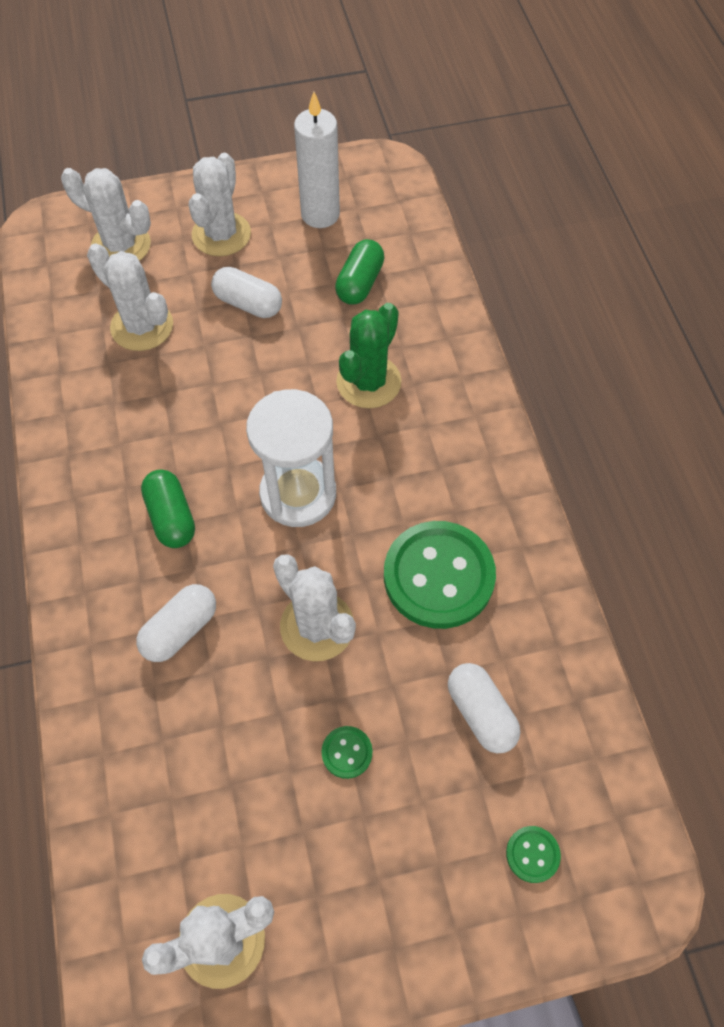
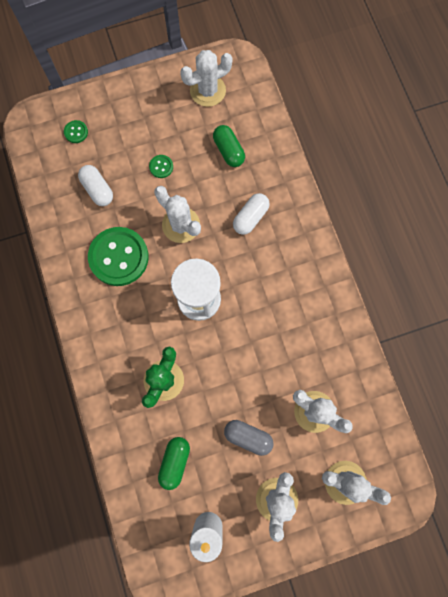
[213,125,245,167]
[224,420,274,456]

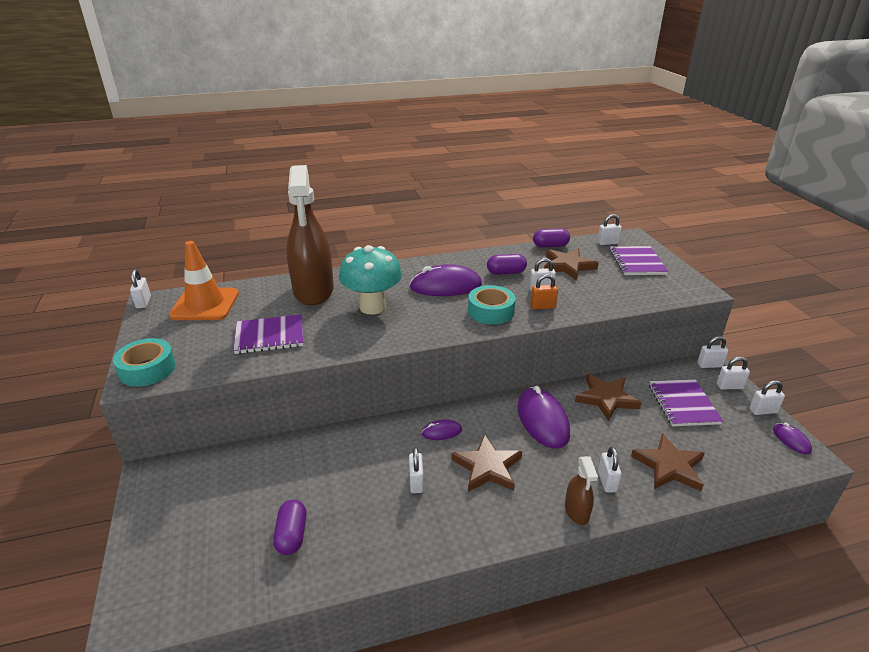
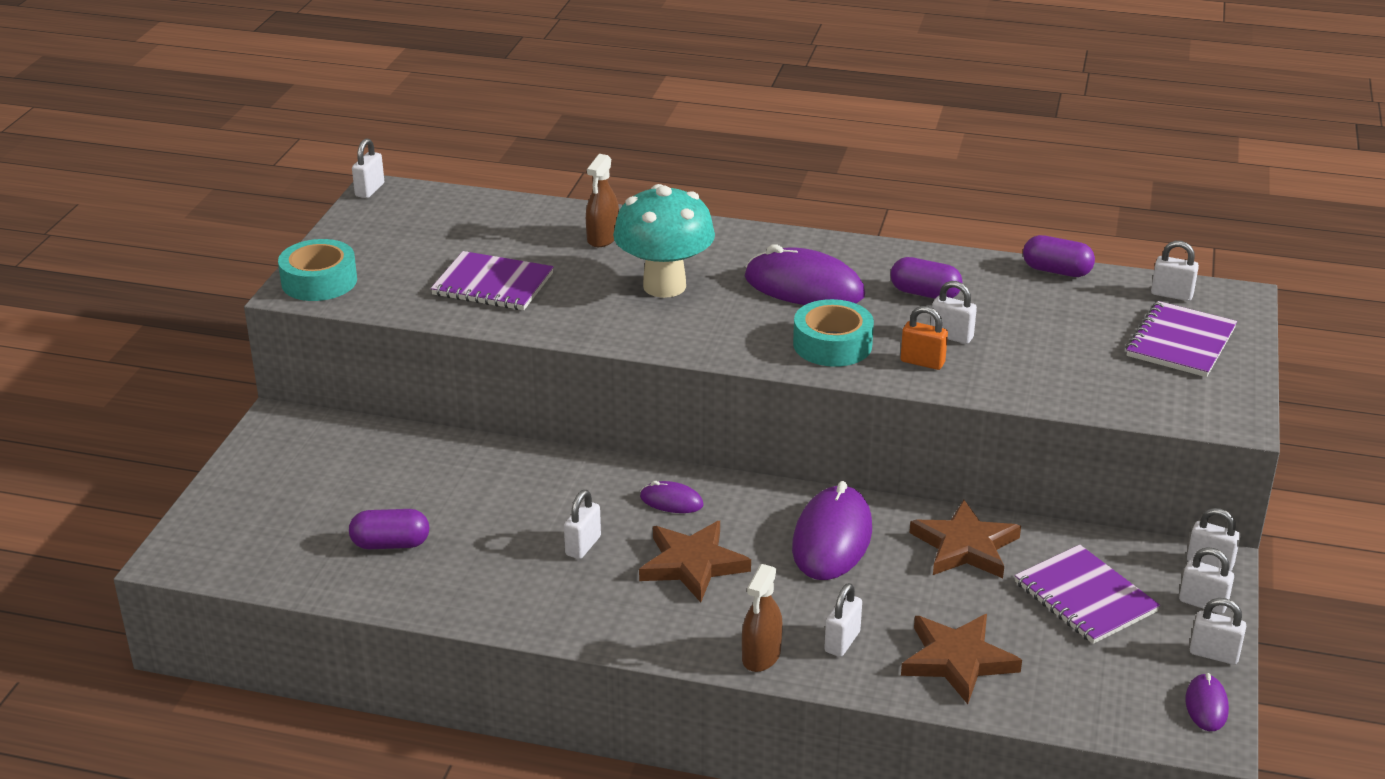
[169,241,239,320] (first image)
[349,509,429,549]
[586,154,619,247]
[544,248,599,281] (first image)
[1015,545,1160,644]

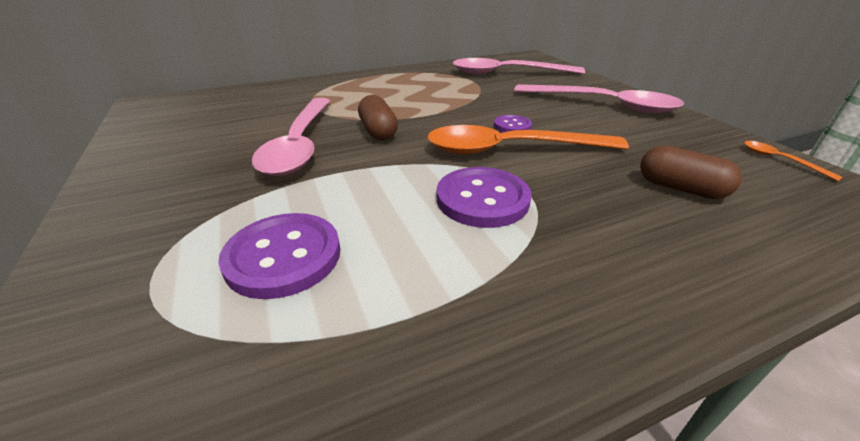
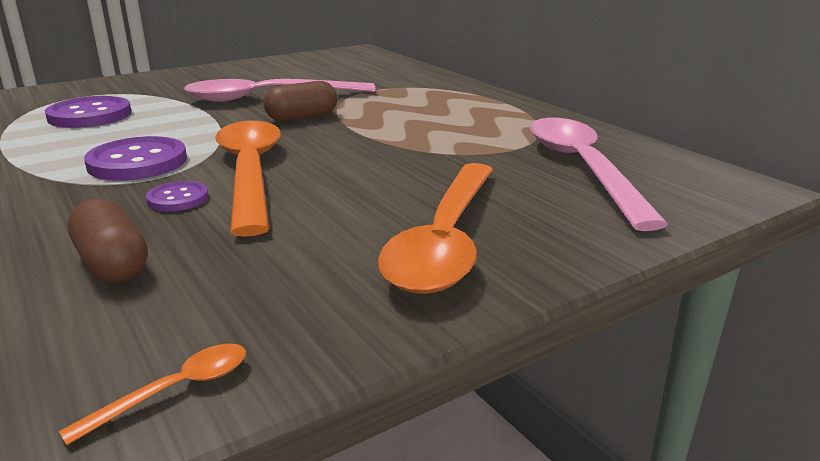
[146,181,209,211]
[378,163,493,294]
[68,198,148,282]

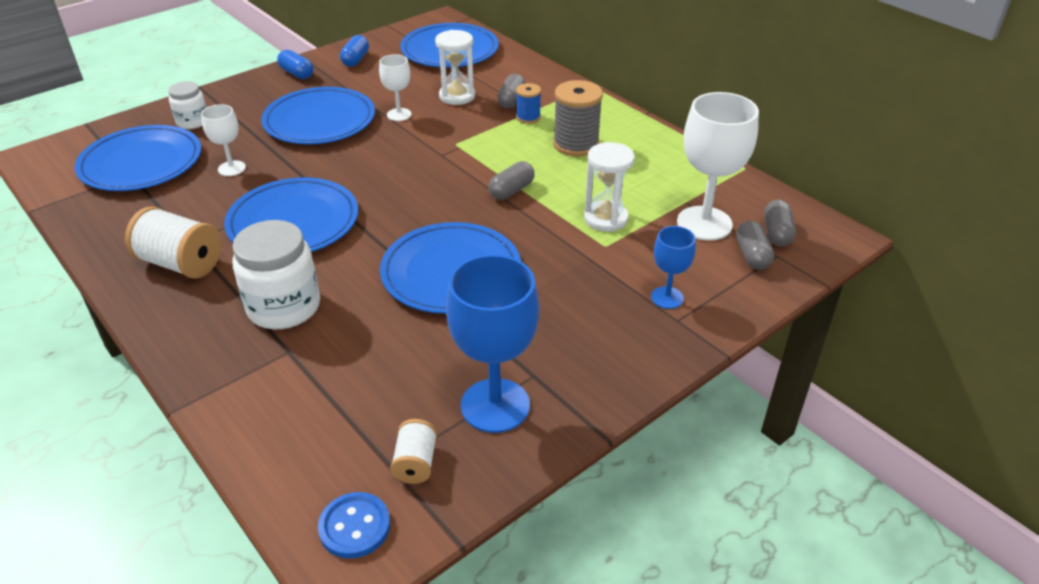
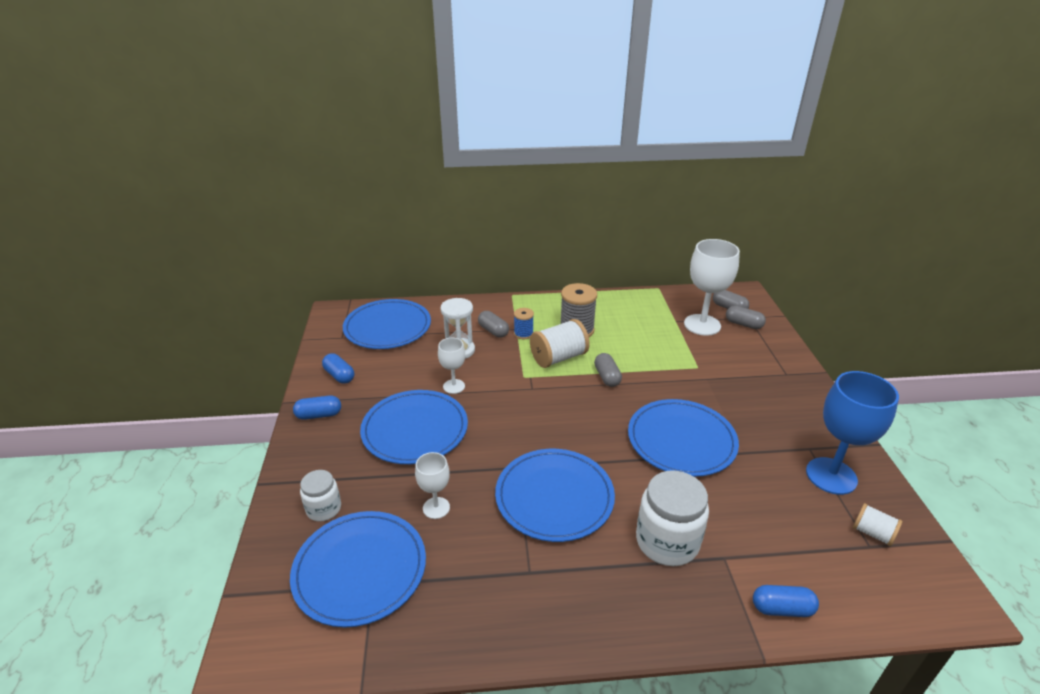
[530,319,590,368]
[318,492,390,559] (first image)
[584,142,635,232] (first image)
[651,226,696,309] (first image)
[753,585,819,617]

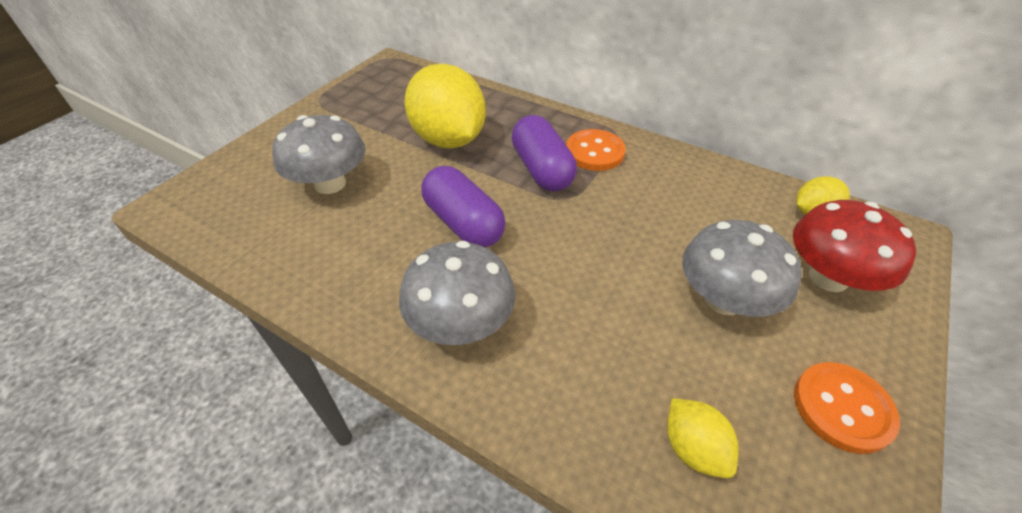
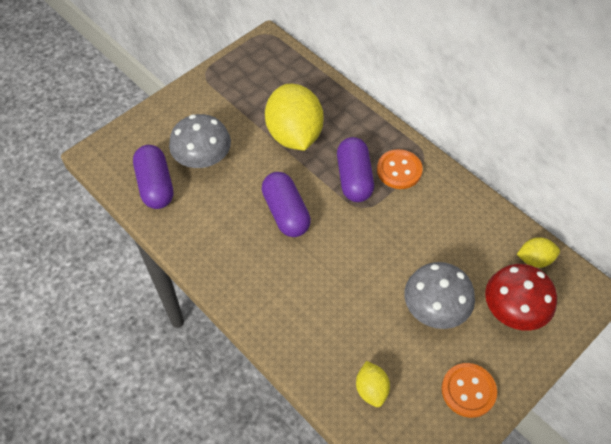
[399,241,516,345] (first image)
[133,145,173,209]

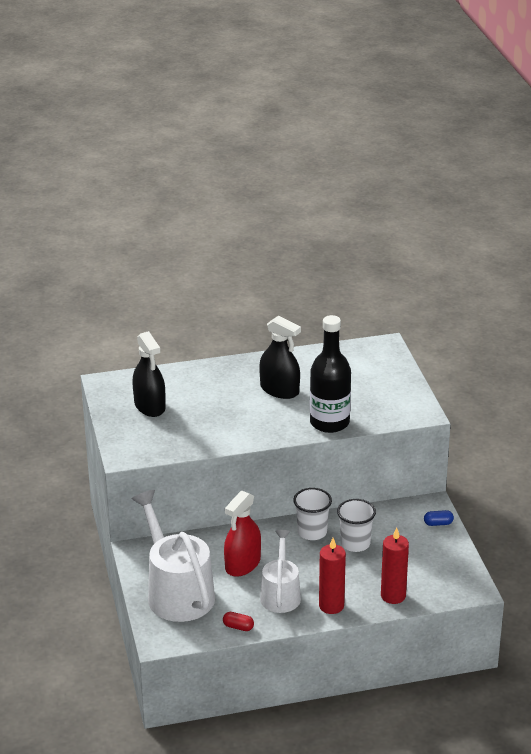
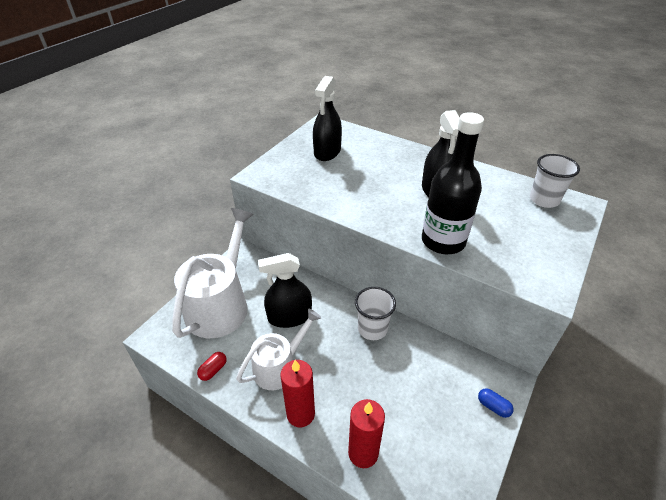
[197,352,227,381]
[258,253,312,328]
[530,154,580,208]

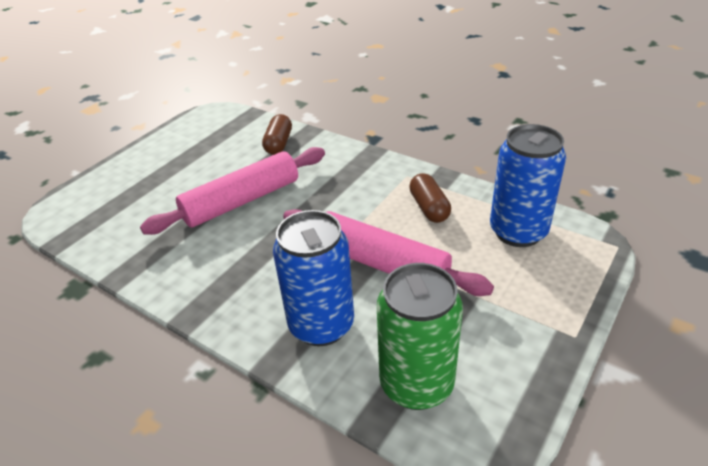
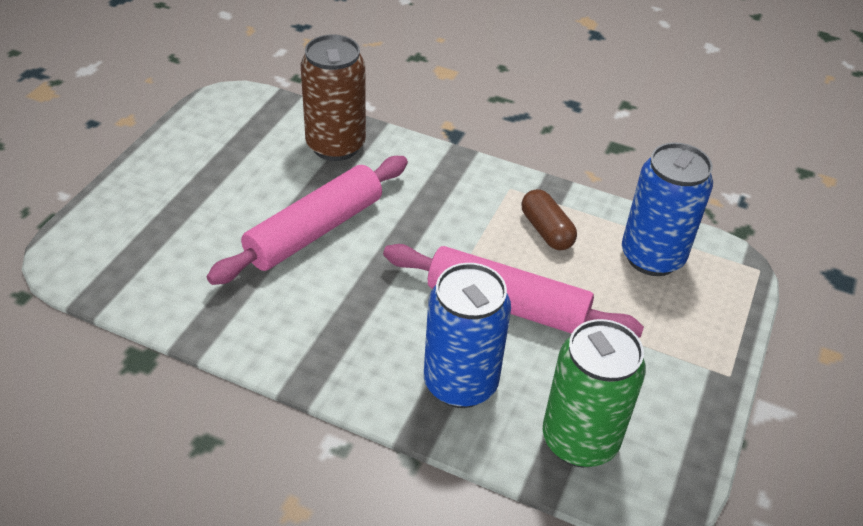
[301,34,366,161]

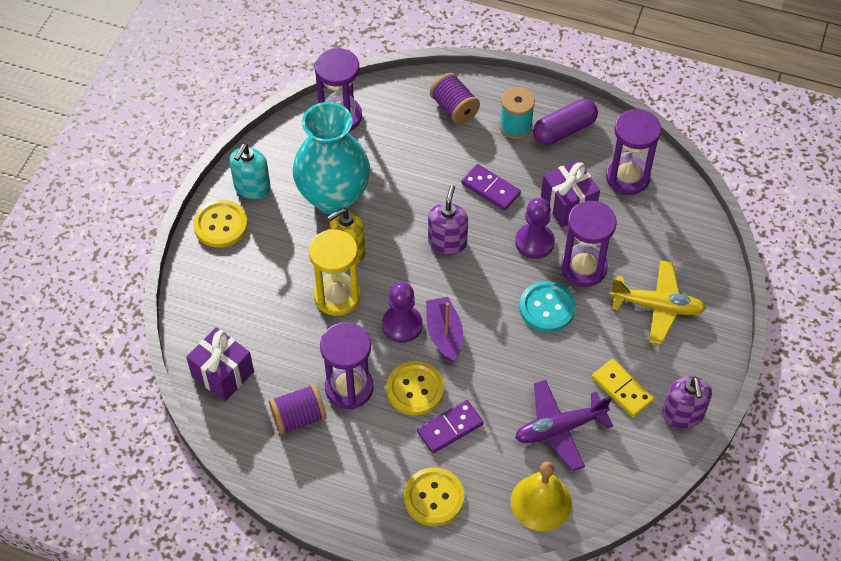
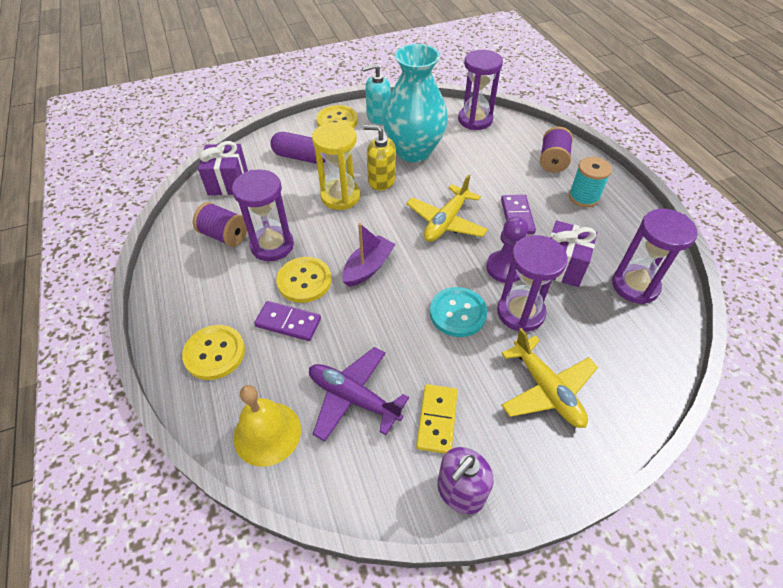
[382,282,423,343] (first image)
[406,174,488,242]
[270,132,326,164]

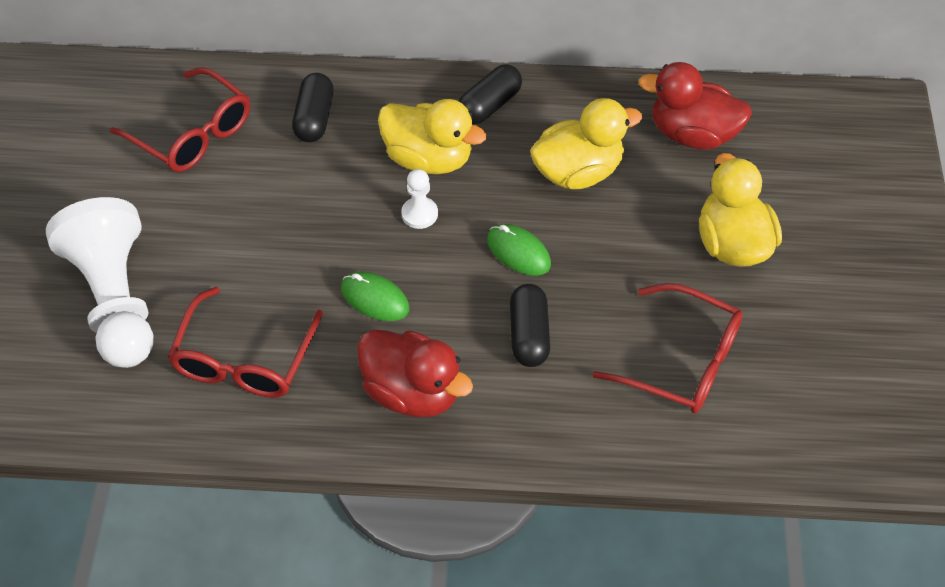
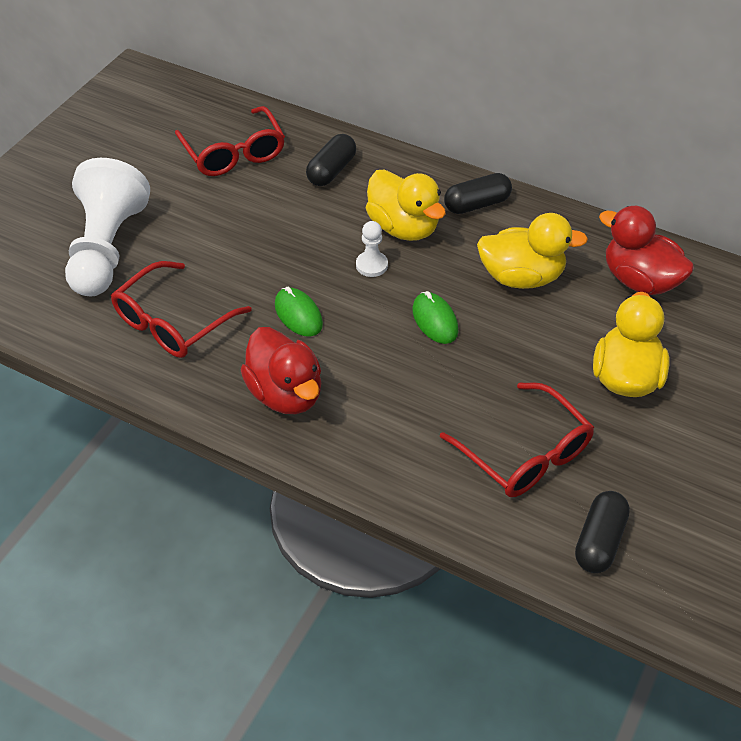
[575,491,630,573]

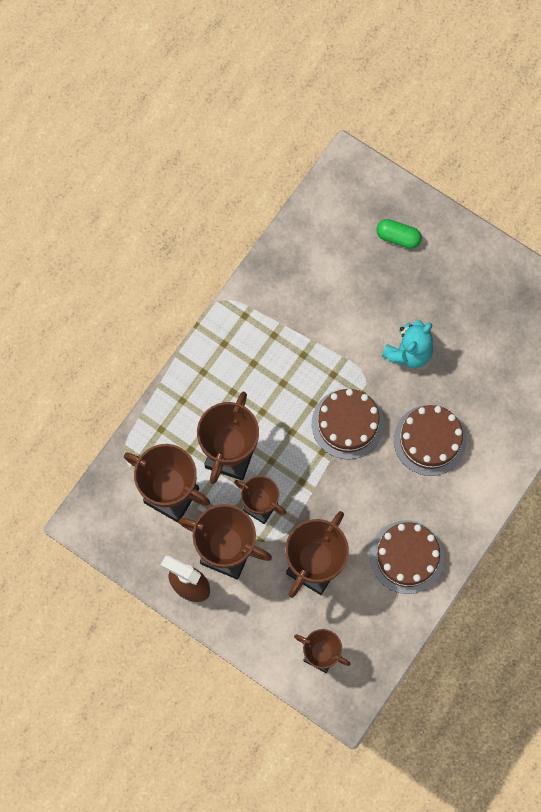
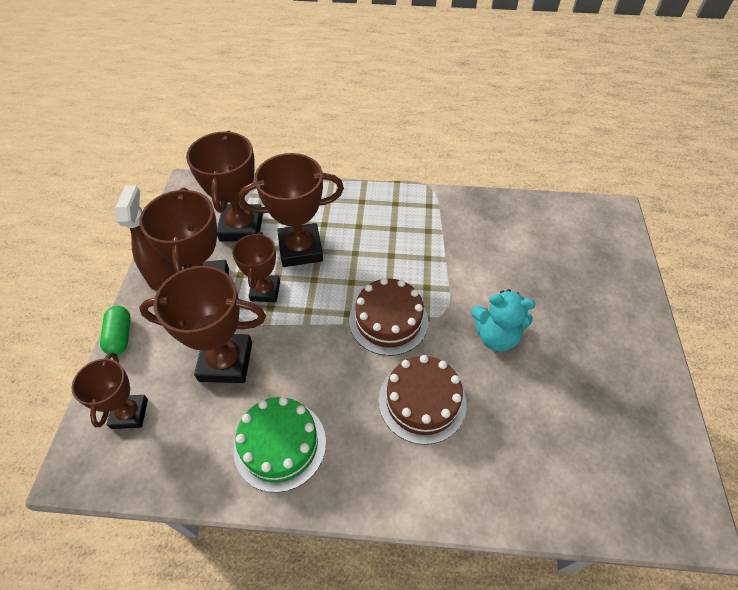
[233,397,326,493]
[100,306,131,355]

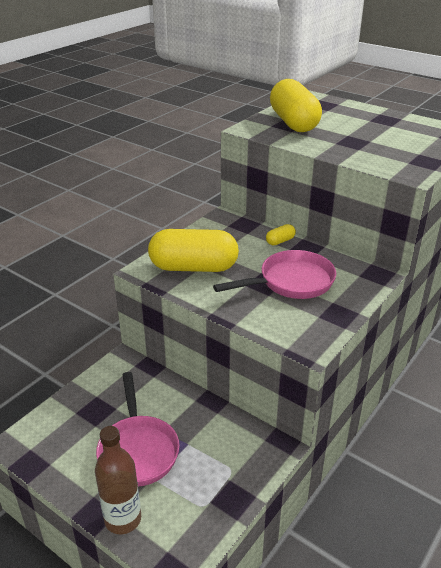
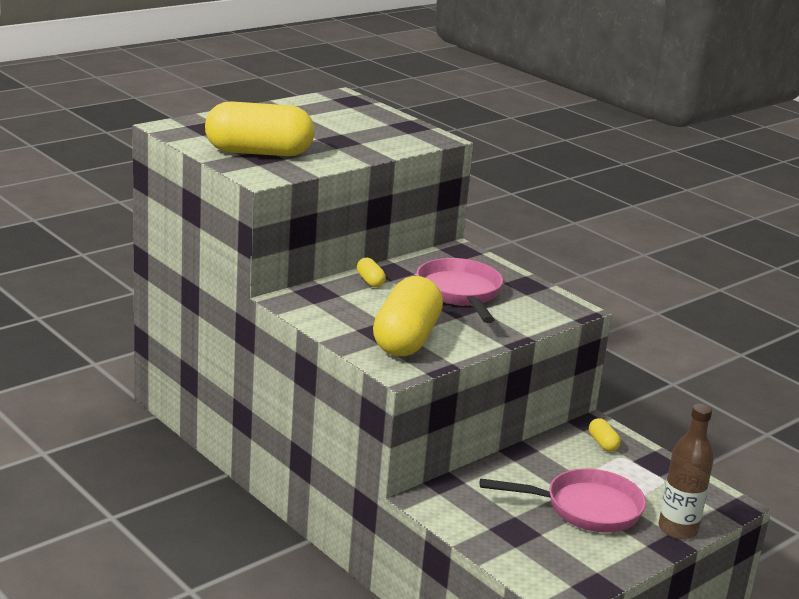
[589,418,621,452]

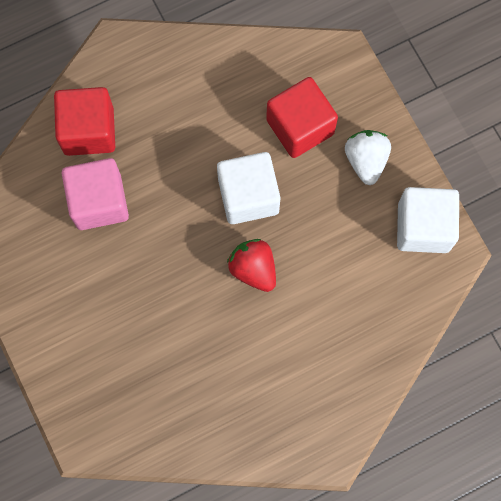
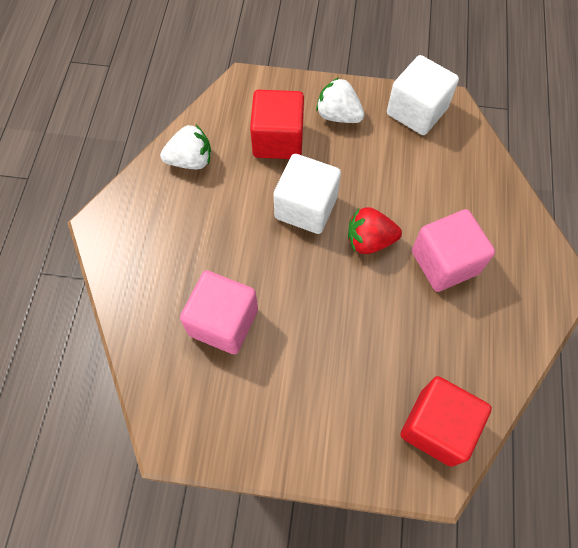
[400,376,492,467]
[160,125,211,169]
[412,209,495,292]

